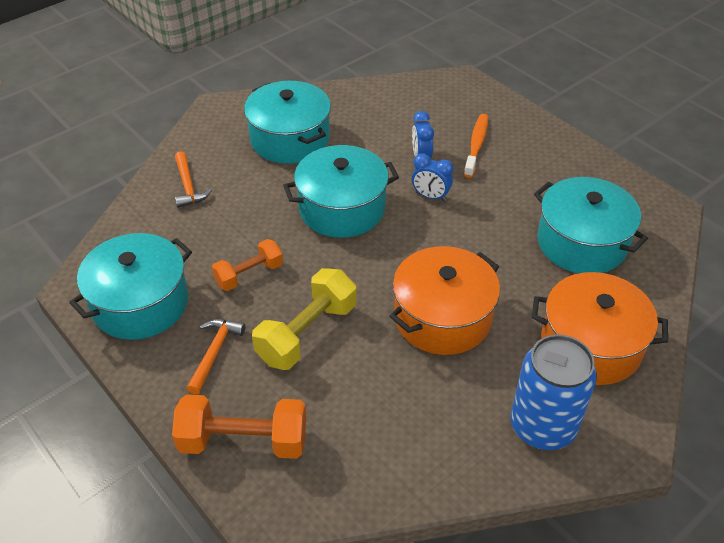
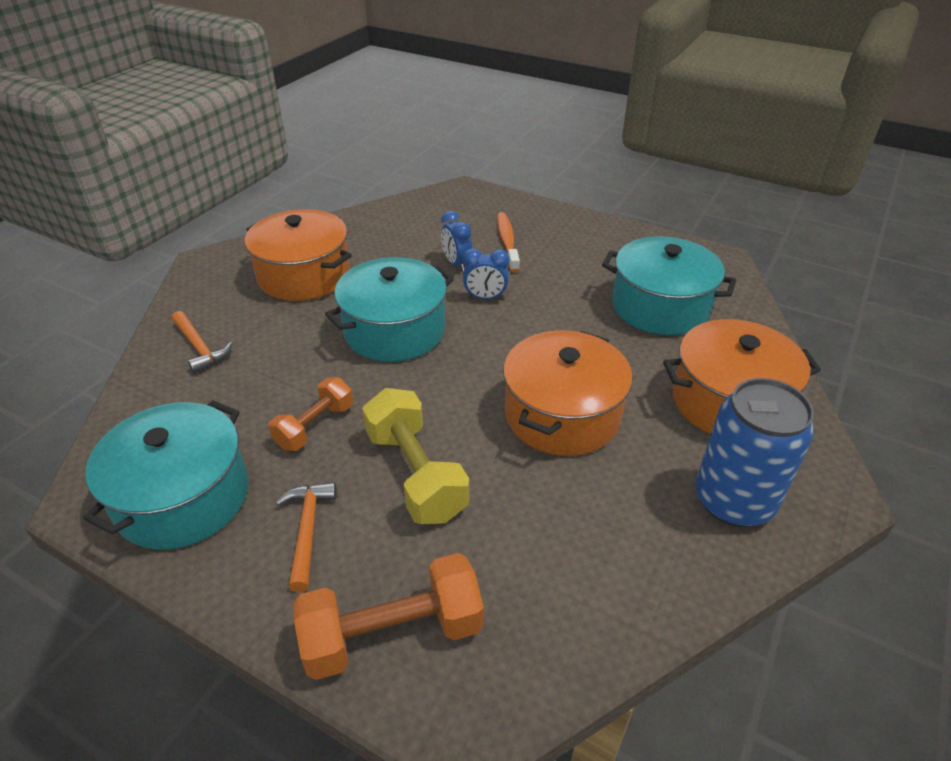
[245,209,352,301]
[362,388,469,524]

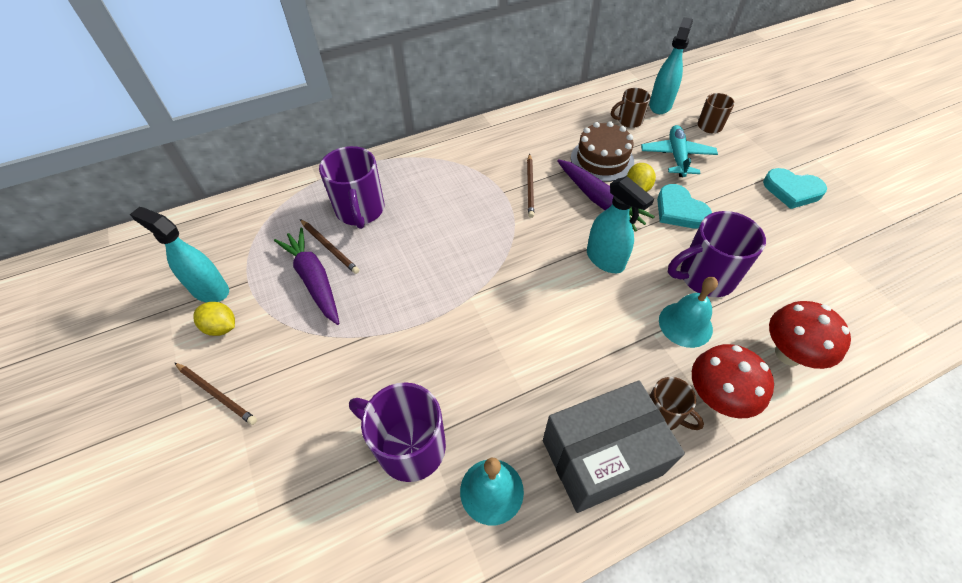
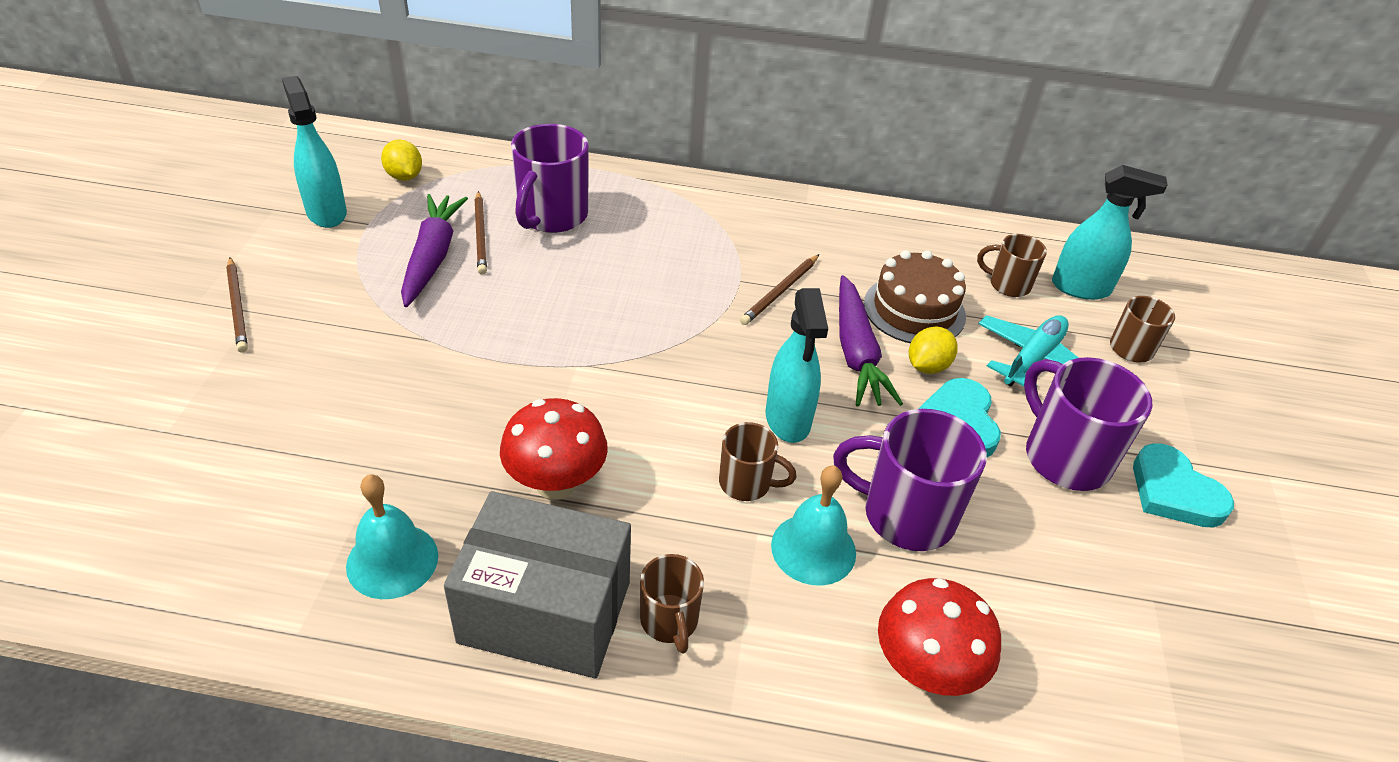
[381,140,422,181]
[1024,357,1152,491]
[1052,165,1168,300]
[500,398,608,500]
[719,422,797,501]

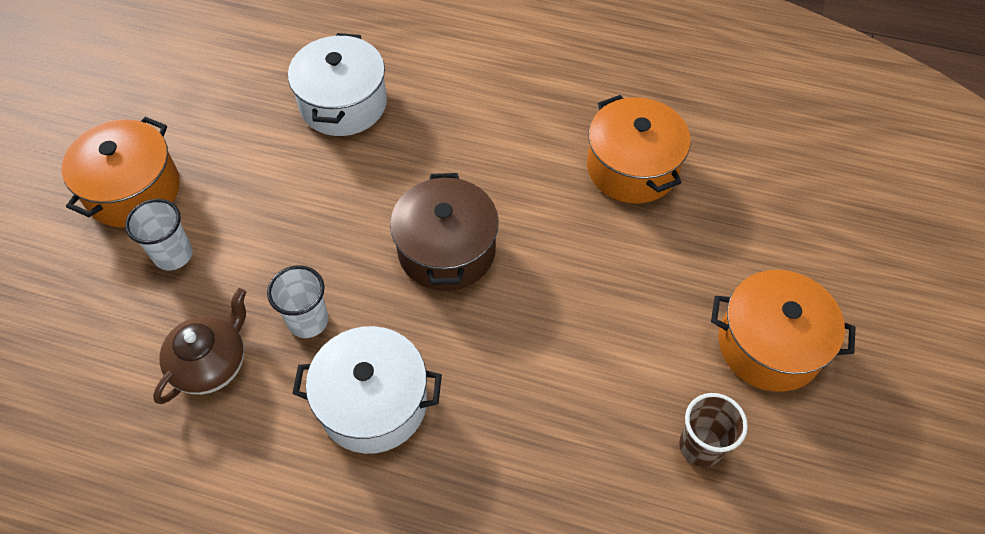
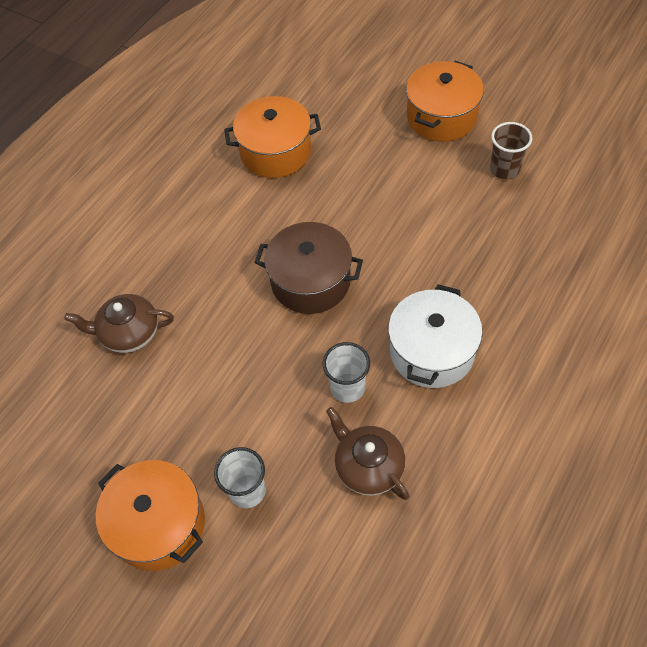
[65,294,174,353]

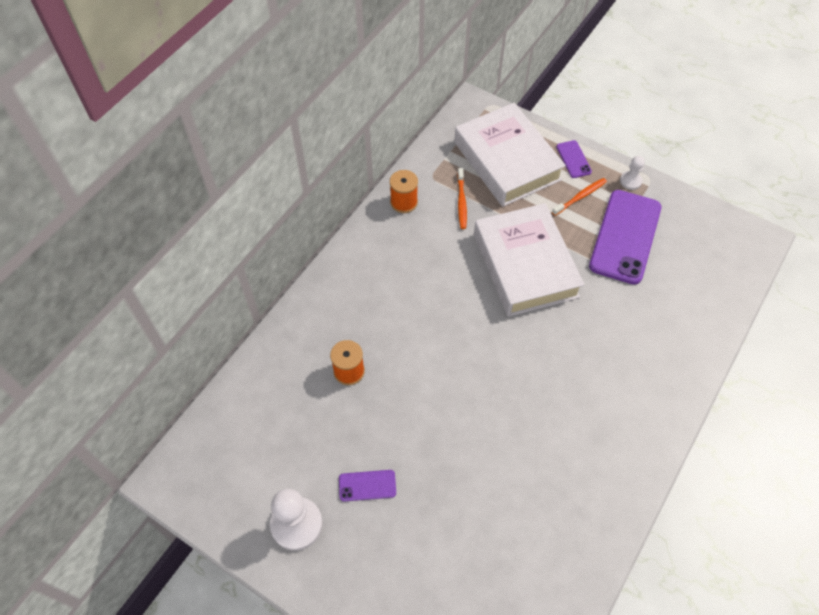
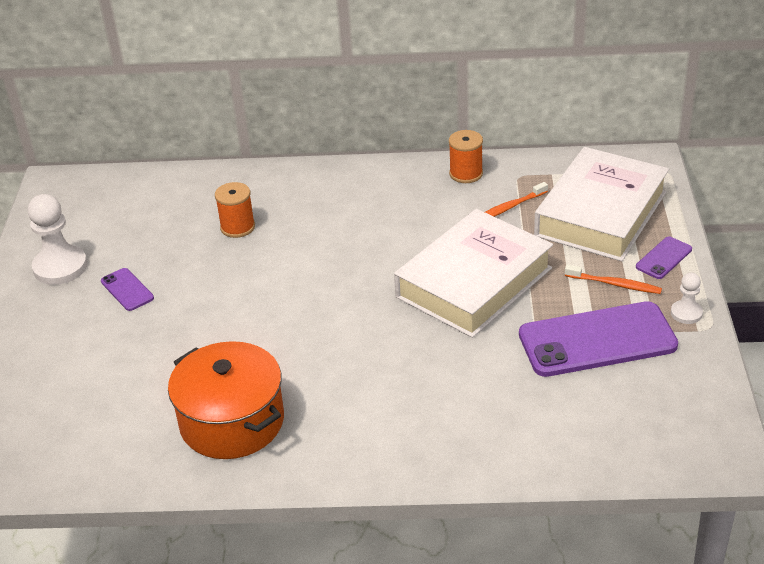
[168,341,284,459]

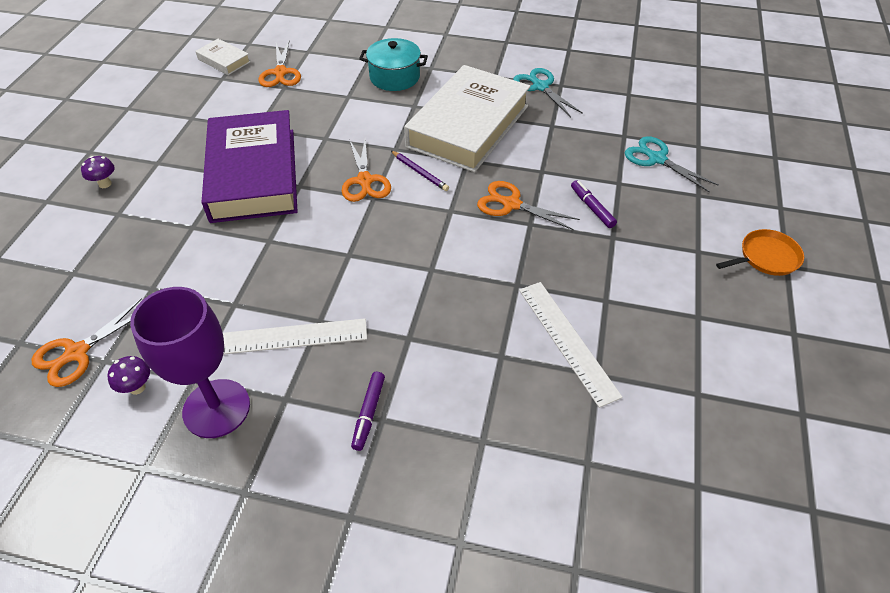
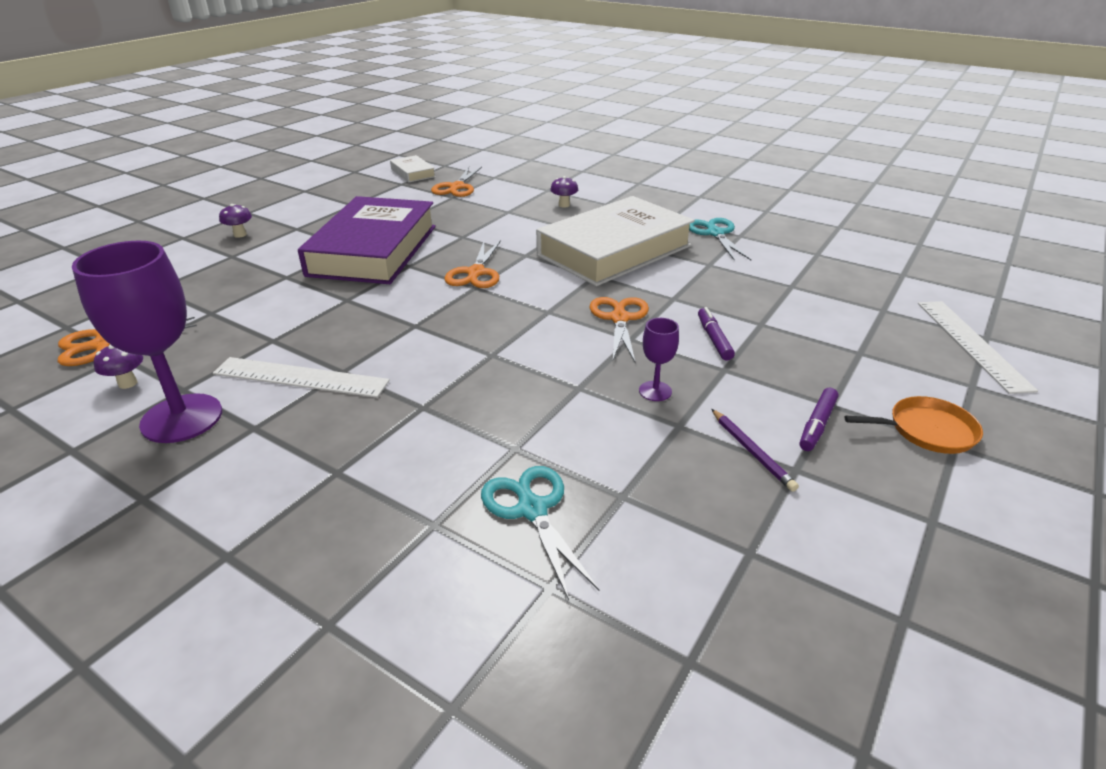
[799,387,838,451]
[550,176,578,208]
[712,409,799,492]
[590,297,649,363]
[918,301,1038,394]
[481,466,599,600]
[639,318,679,401]

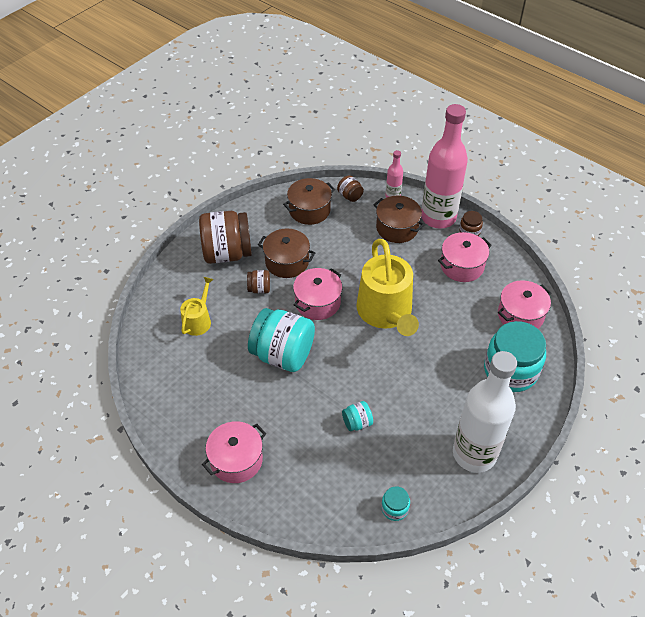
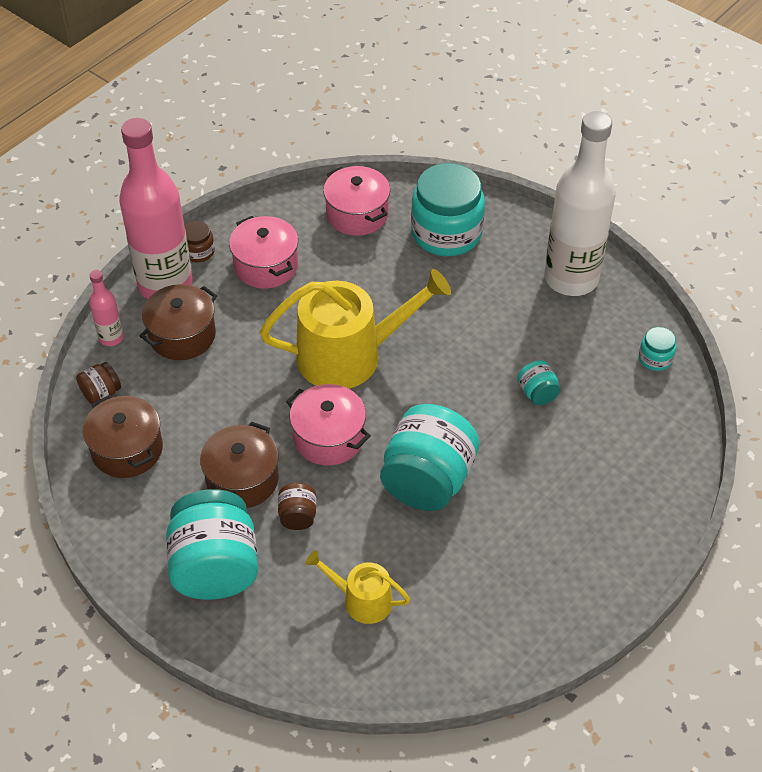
[166,489,258,600]
[202,421,266,483] (first image)

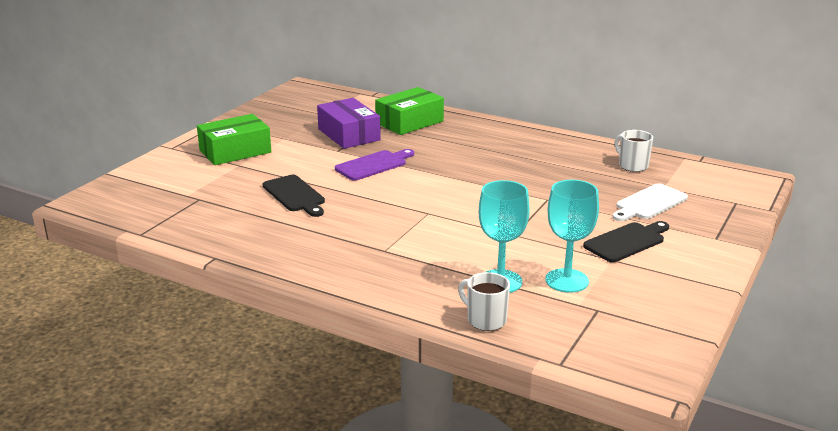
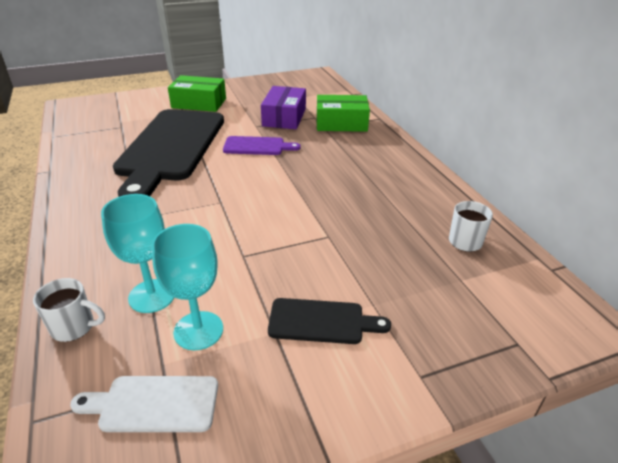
[113,109,224,197]
[33,278,105,342]
[70,376,218,432]

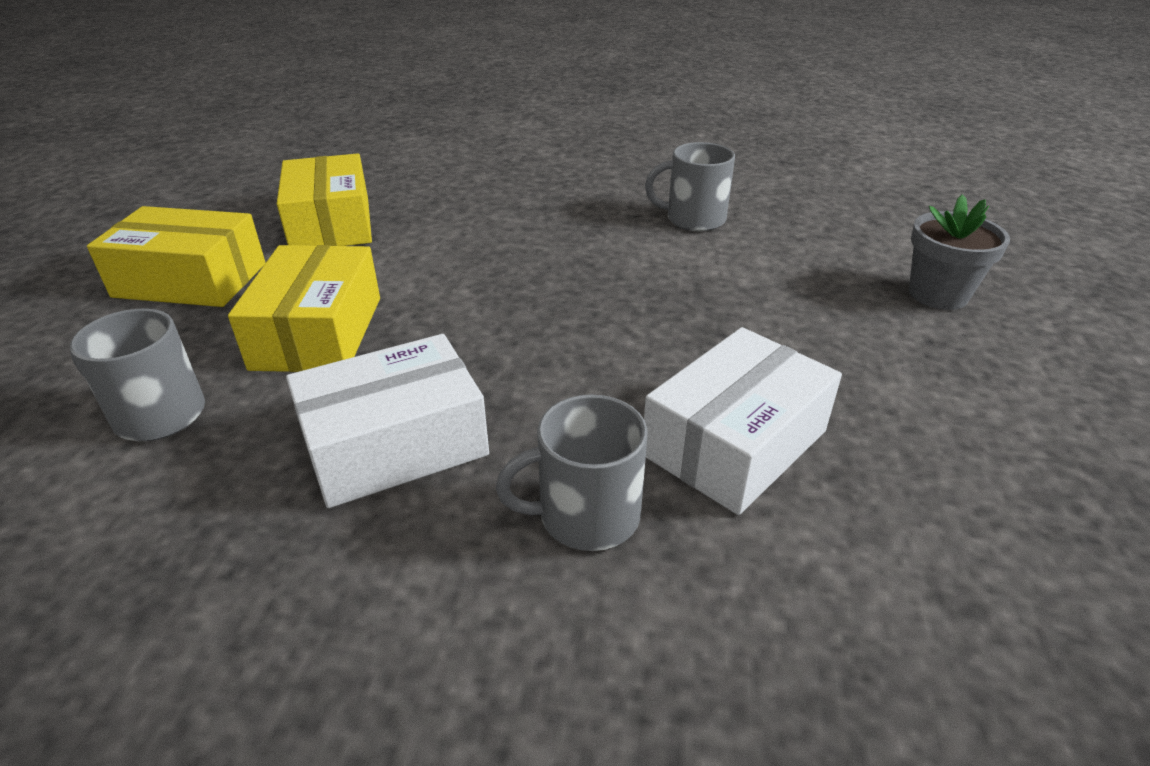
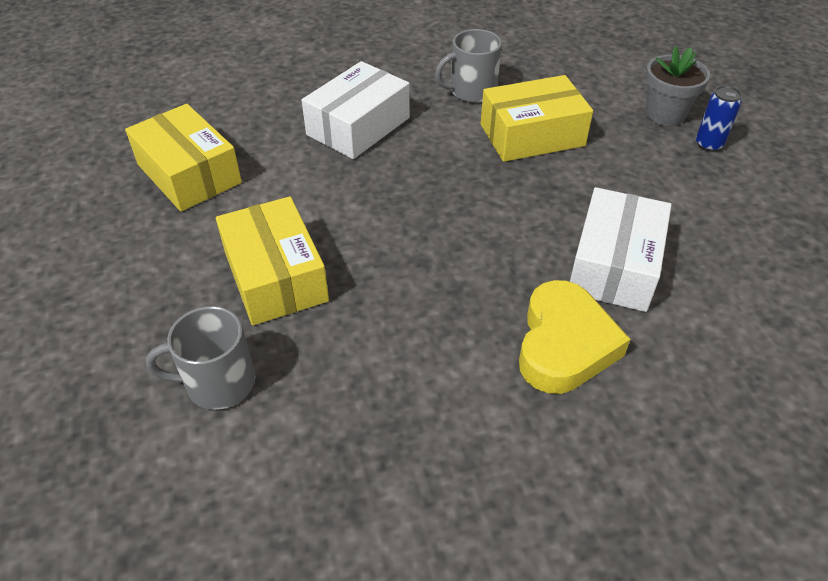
[481,75,593,162]
[302,61,410,159]
[519,280,631,394]
[696,86,742,152]

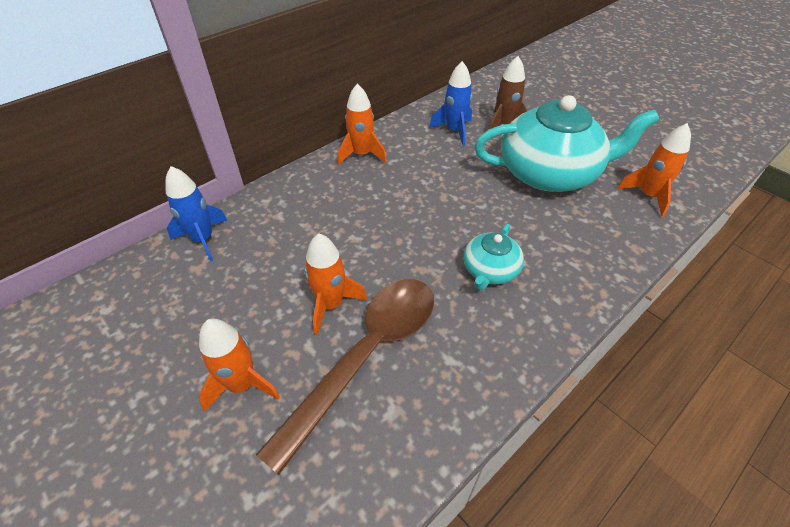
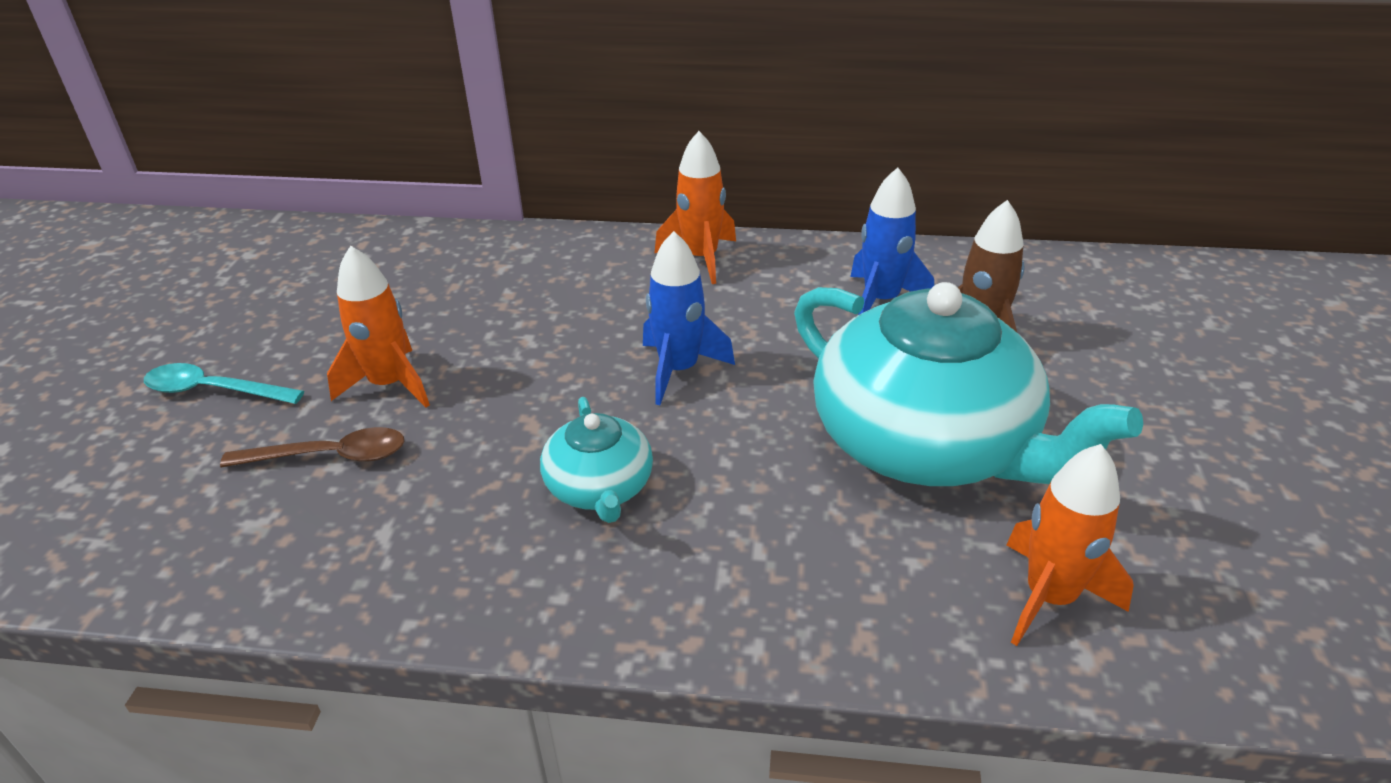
[643,231,735,405]
[144,363,304,404]
[220,427,404,467]
[540,397,653,523]

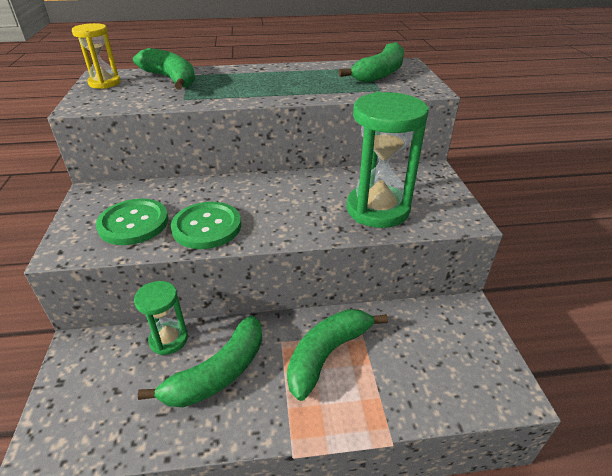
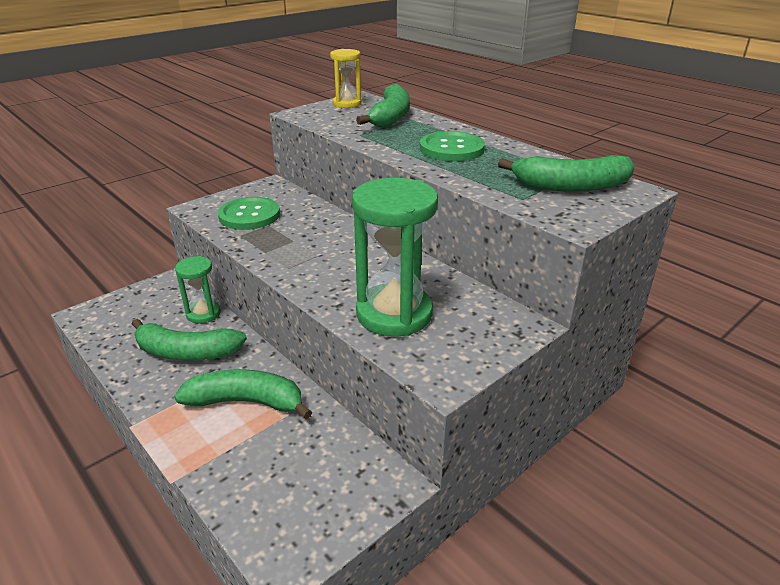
[420,131,485,161]

